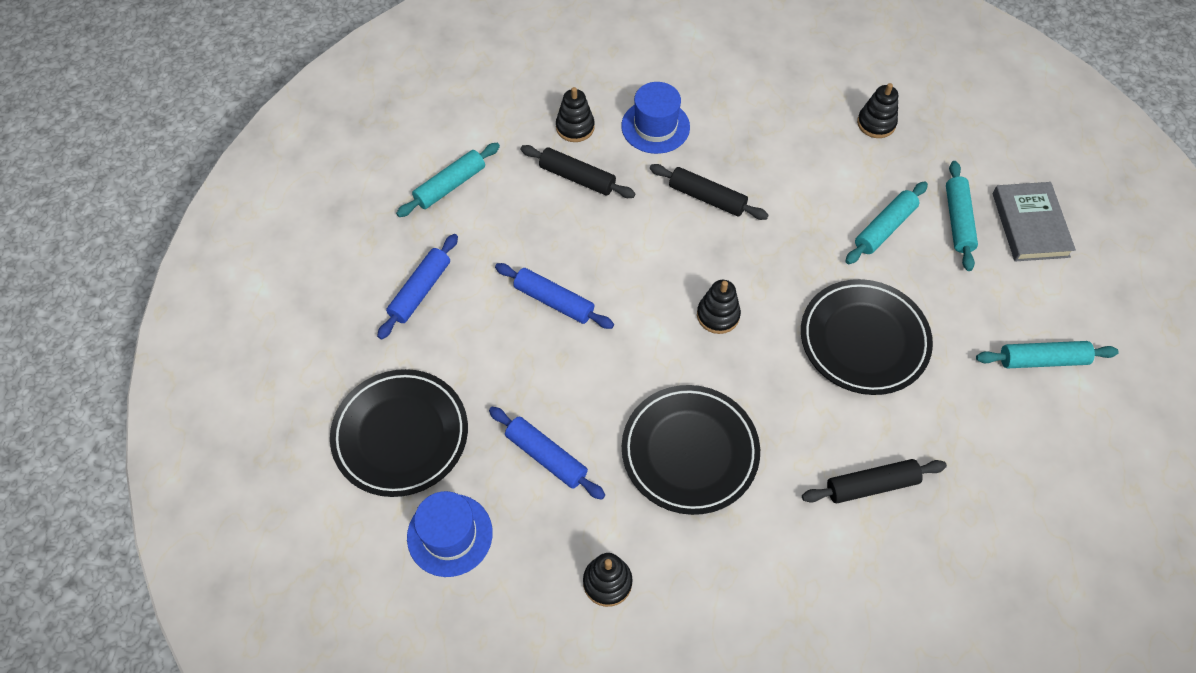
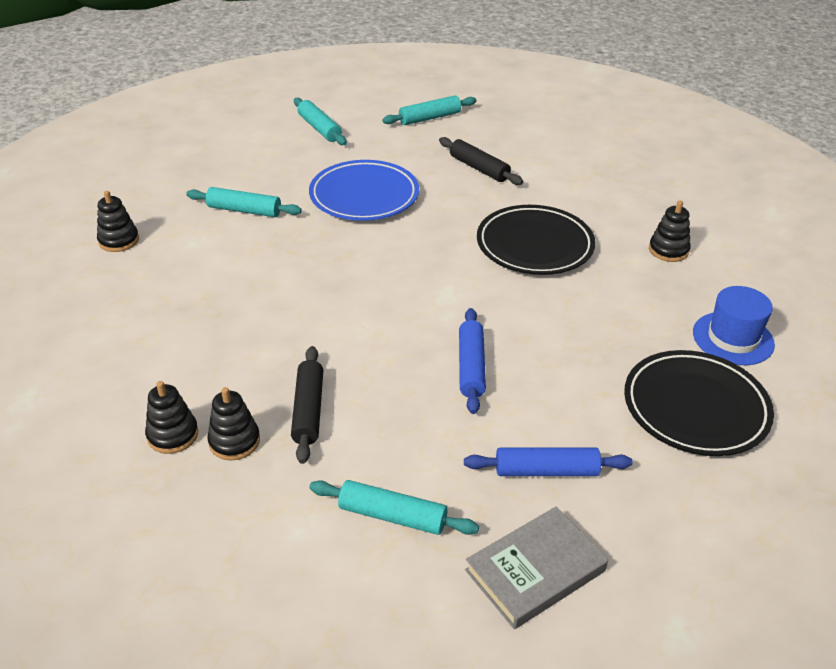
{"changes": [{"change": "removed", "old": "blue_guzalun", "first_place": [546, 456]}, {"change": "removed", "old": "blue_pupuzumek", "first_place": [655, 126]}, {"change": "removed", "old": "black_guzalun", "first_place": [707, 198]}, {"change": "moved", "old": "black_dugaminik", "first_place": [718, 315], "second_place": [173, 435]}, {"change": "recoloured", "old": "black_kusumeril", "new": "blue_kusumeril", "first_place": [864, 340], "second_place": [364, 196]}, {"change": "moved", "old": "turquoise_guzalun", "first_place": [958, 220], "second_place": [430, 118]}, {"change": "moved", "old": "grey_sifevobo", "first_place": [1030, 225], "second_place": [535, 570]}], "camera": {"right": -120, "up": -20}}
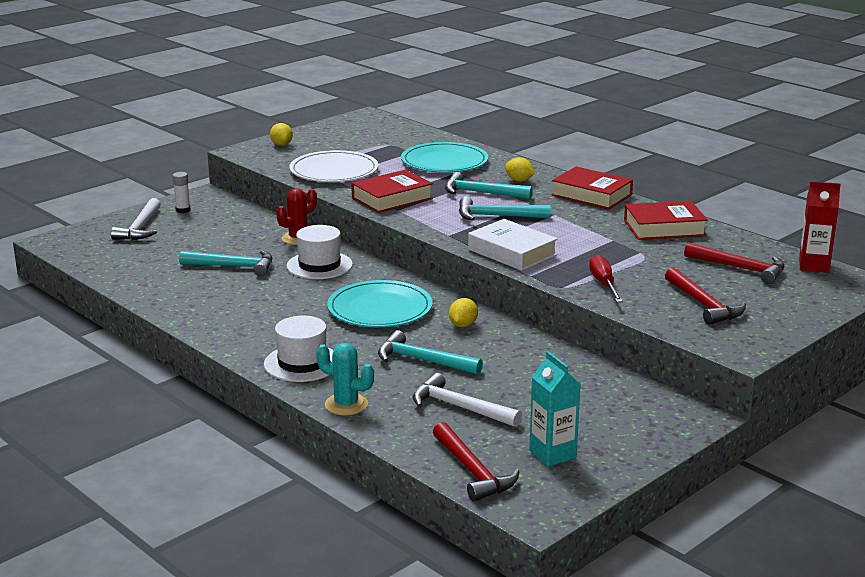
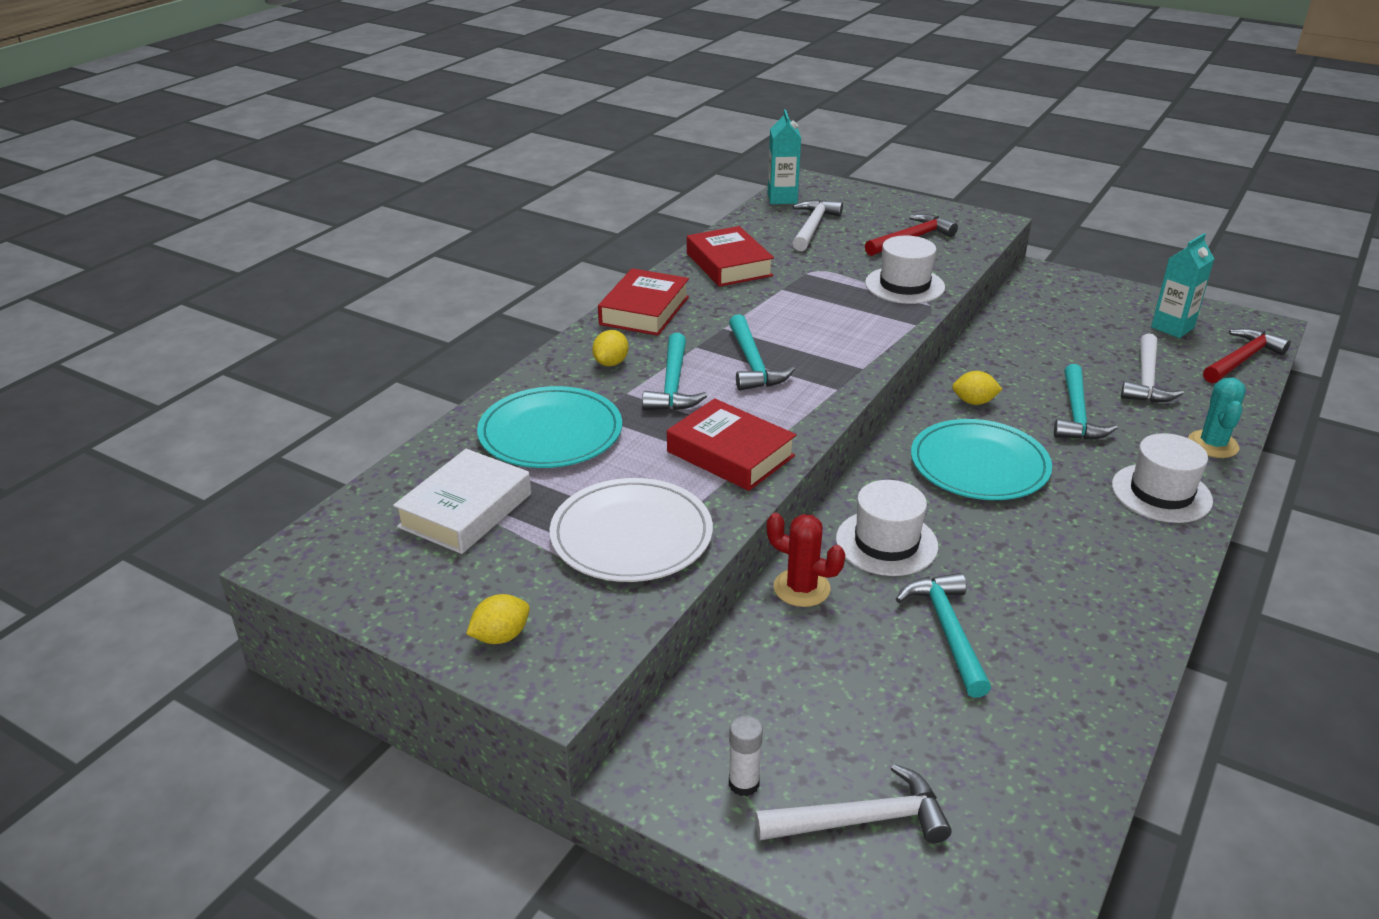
{"changes": [{"change": "moved", "old": "white_sifevobo", "first_place": [512, 252], "second_place": [466, 510]}, {"change": "replaced", "old": "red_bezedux", "new": "white_pupuzumek", "first_place": [604, 284], "second_place": [904, 285]}, {"change": "recoloured", "old": "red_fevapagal", "new": "white_fevapagal", "first_place": [740, 268], "second_place": [813, 227]}, {"change": "recoloured", "old": "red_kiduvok", "new": "turquoise_kiduvok", "first_place": [814, 266], "second_place": [782, 198]}], "camera": {"right": -105, "up": 10}}
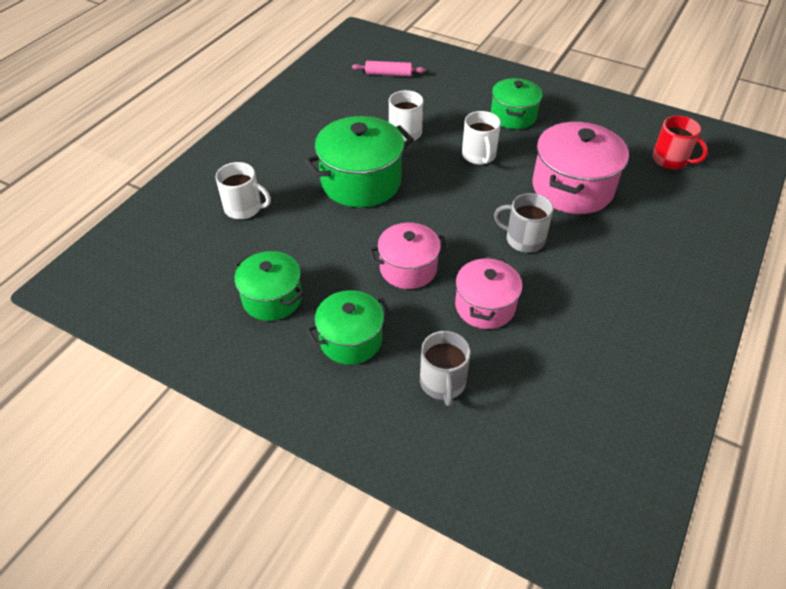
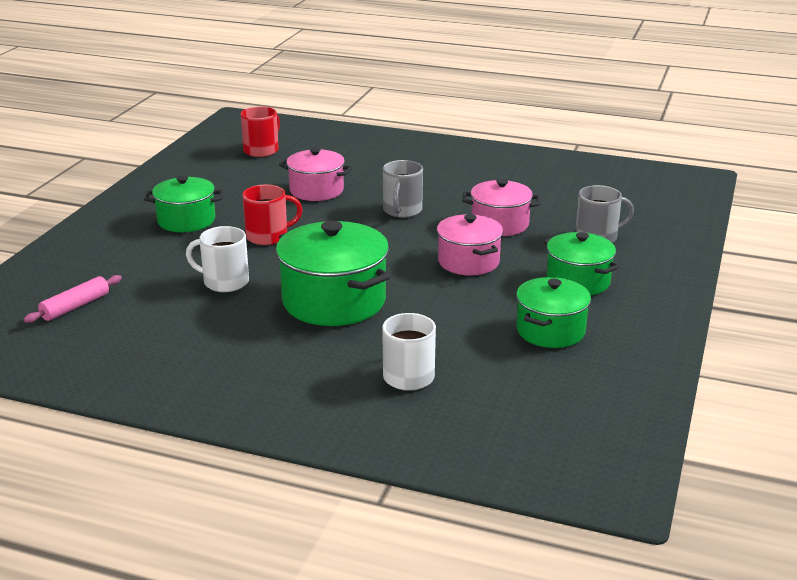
{"changes": [{"change": "turned", "old": "pink_guzalun", "first_place": [388, 74], "second_place": [75, 306], "degrees": 45}, {"change": "recoloured", "old": "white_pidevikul", "new": "red_pidevikul", "first_place": [479, 156], "second_place": [268, 236]}, {"change": "resized", "old": "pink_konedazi", "first_place": [572, 188], "second_place": [316, 191], "factor": 0.63}], "camera": {"right": -100, "up": -20}}
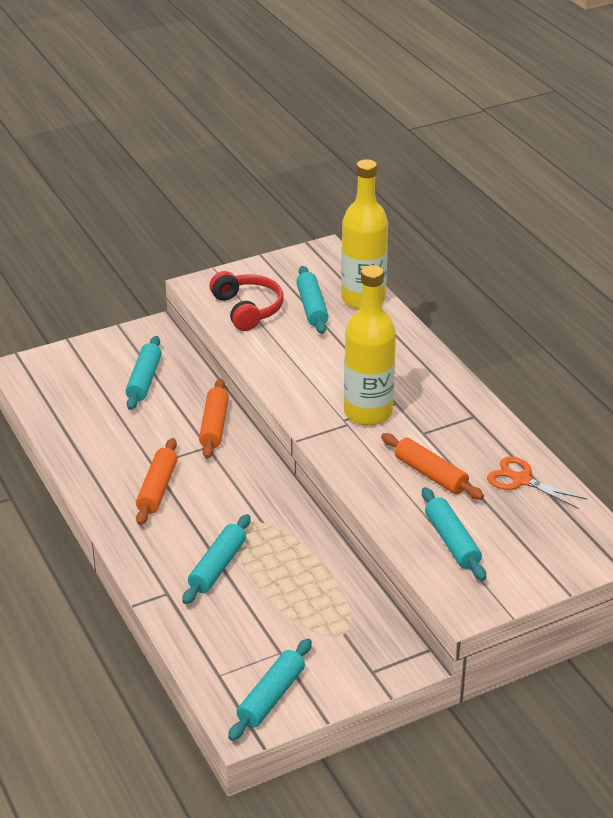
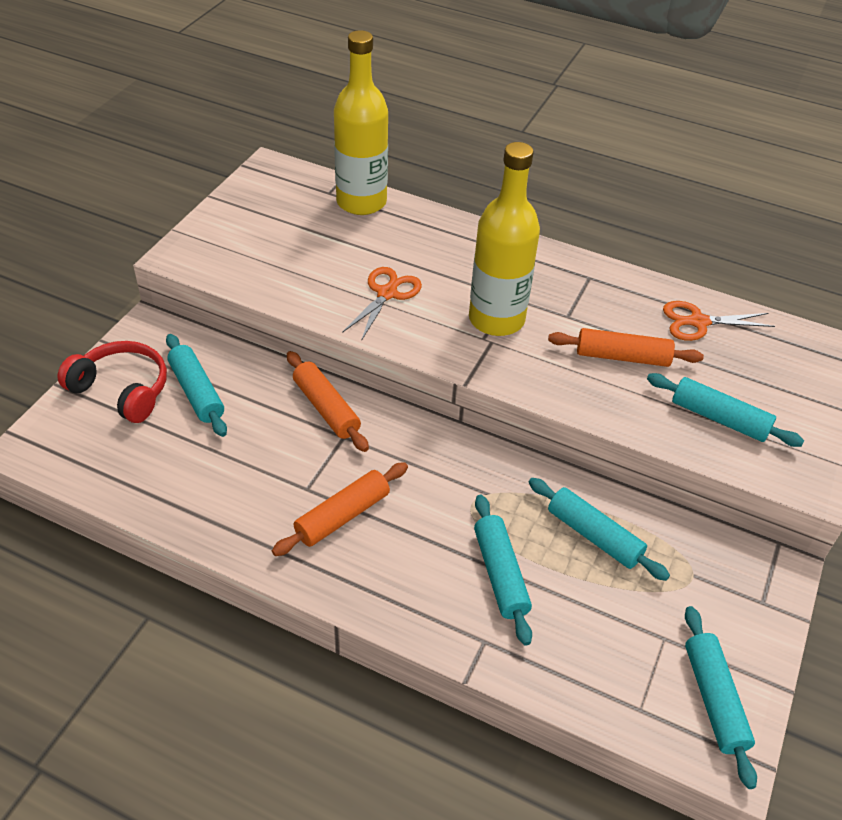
{"changes": [{"change": "turned", "old": "orange_guzalun", "first_place": [157, 489], "second_place": [342, 516], "degrees": 75}, {"change": "moved", "old": "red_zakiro", "first_place": [248, 309], "second_place": [122, 389]}, {"change": "moved", "old": "turquoise_guzalun", "first_place": [312, 307], "second_place": [593, 535]}, {"change": "added", "new": "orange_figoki", "second_place": [387, 293]}], "camera": {"right": -40, "up": 10}}
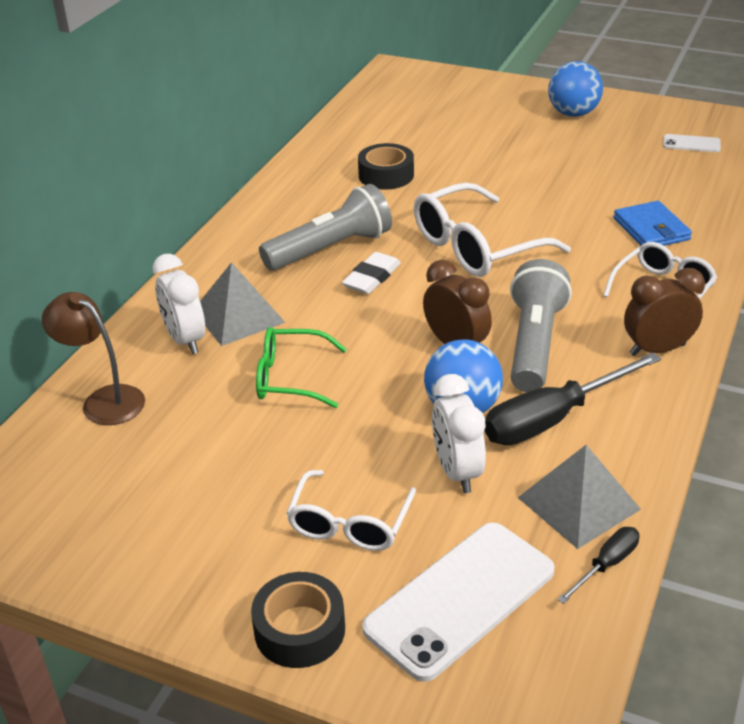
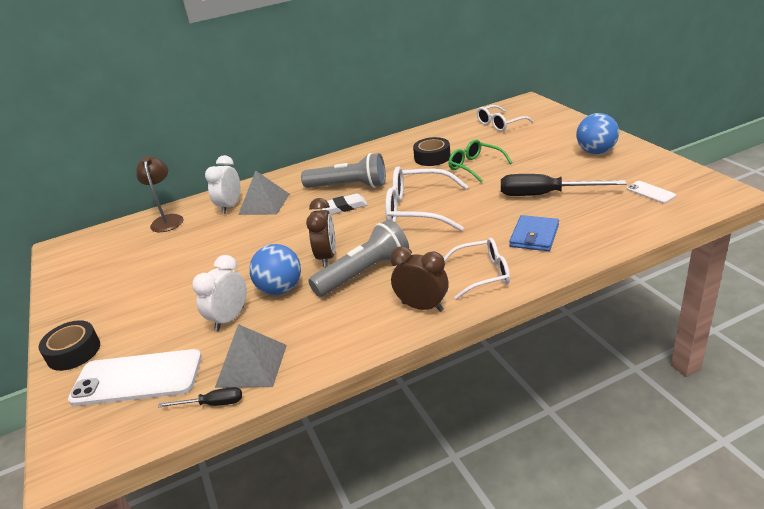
{"changes": [{"change": "moved", "old": "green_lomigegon", "first_place": [291, 378], "second_place": [475, 166]}, {"change": "moved", "old": "white_lomigegon", "first_place": [350, 523], "second_place": [500, 124]}, {"change": "moved", "old": "black_bezedux", "first_place": [553, 418], "second_place": [545, 195]}], "camera": {"right": 45, "up": -5}}
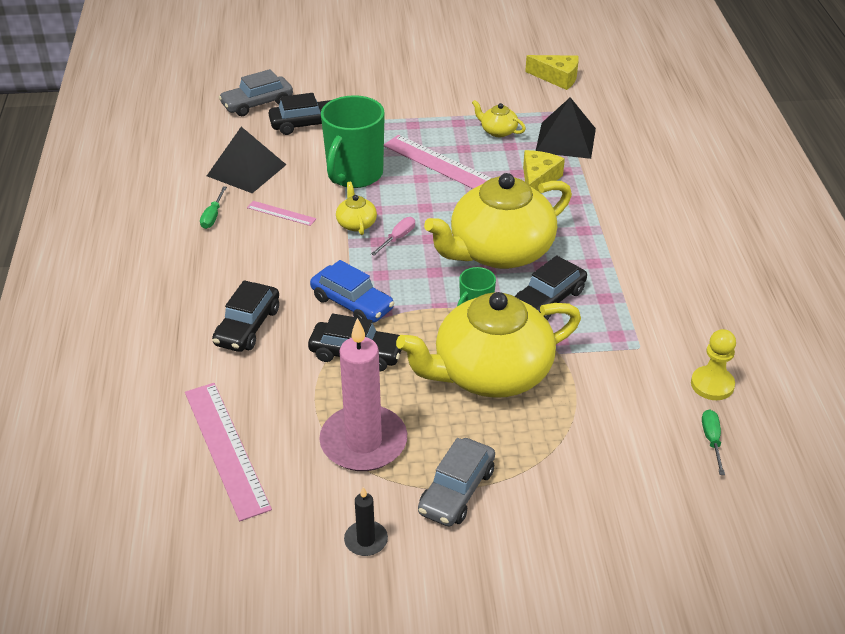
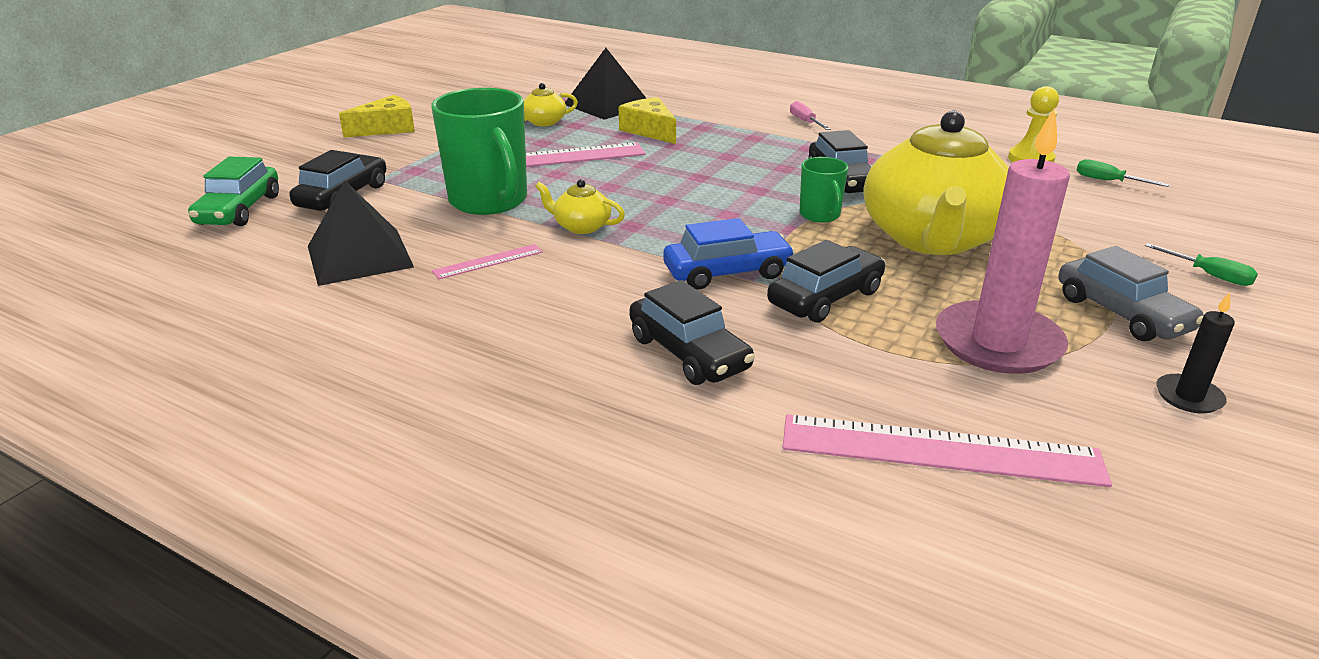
{"changes": [{"change": "moved", "old": "green_bezedux", "first_place": [213, 216], "second_place": [1209, 275]}, {"change": "recoloured", "old": "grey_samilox", "new": "green_samilox", "first_place": [257, 104], "second_place": [239, 210]}, {"change": "moved", "old": "pink_bezedux", "first_place": [397, 238], "second_place": [805, 122]}, {"change": "removed", "old": "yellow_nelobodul", "first_place": [499, 251]}, {"change": "moved", "old": "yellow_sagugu", "first_place": [557, 78], "second_place": [387, 128]}], "camera": {"right": -55, "up": -10}}
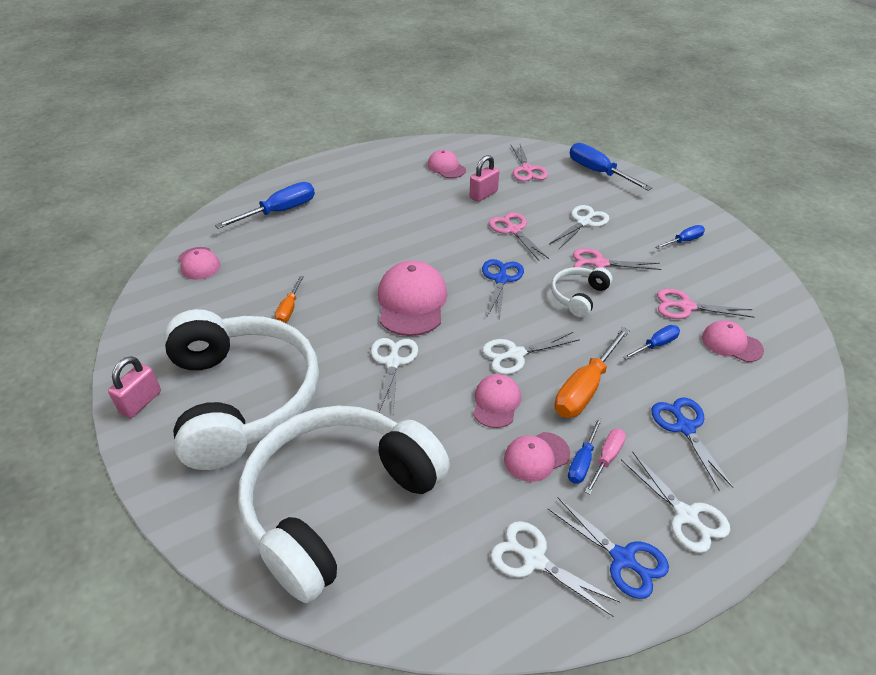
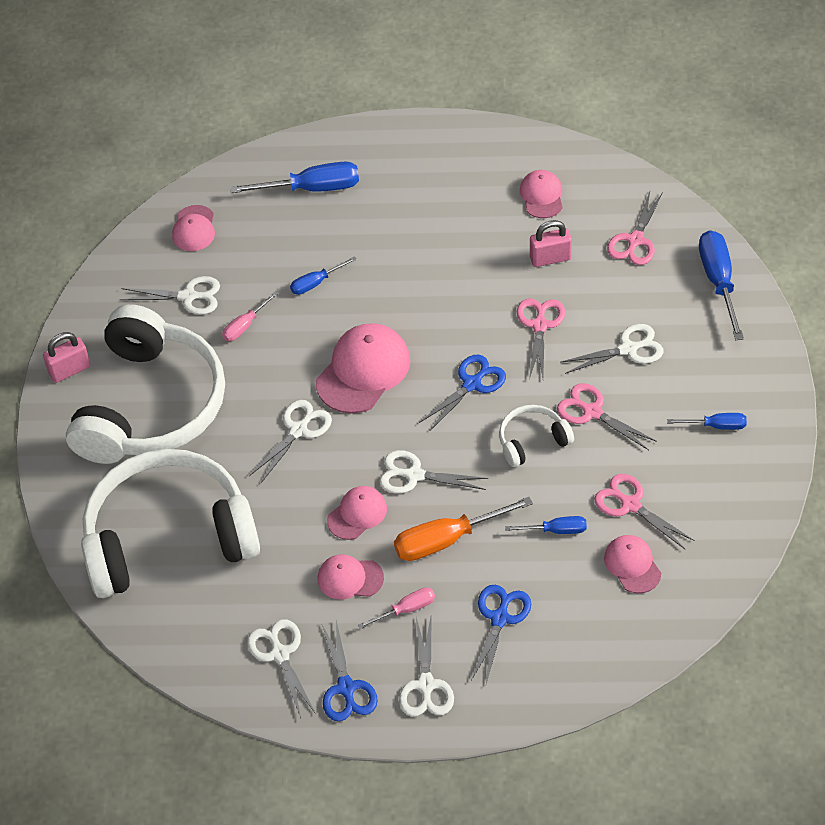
{"changes": [{"change": "recoloured", "old": "orange_bezedux", "new": "pink_bezedux", "first_place": [289, 309], "second_place": [245, 326]}, {"change": "moved", "old": "blue_bezedux", "first_place": [582, 461], "second_place": [316, 283]}, {"change": "added", "new": "white_figoki", "second_place": [188, 296]}], "camera": {"right": 35, "up": 10}}
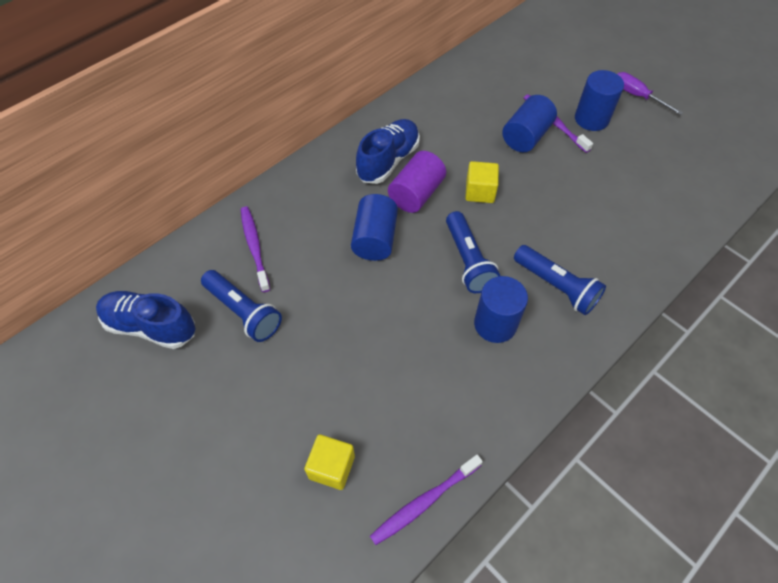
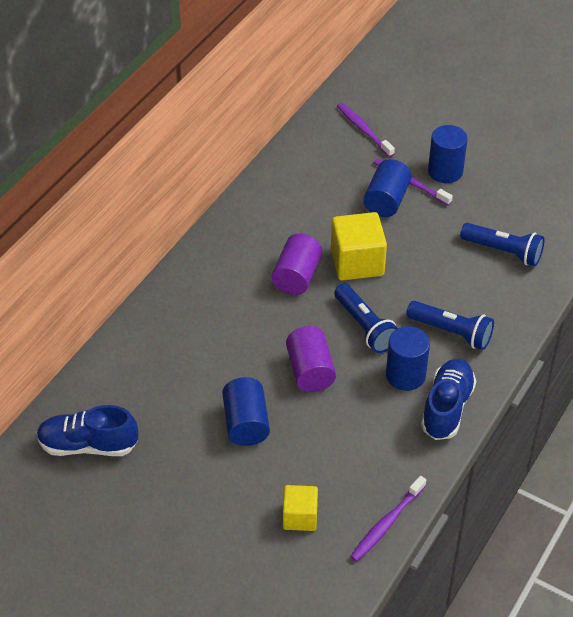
{"changes": [{"change": "moved", "old": "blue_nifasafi", "first_place": [243, 312], "second_place": [503, 251]}, {"change": "moved", "old": "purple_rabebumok", "first_place": [254, 247], "second_place": [363, 130]}, {"change": "moved", "old": "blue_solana", "first_place": [375, 239], "second_place": [246, 423]}, {"change": "moved", "old": "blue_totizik", "first_place": [388, 161], "second_place": [447, 408]}, {"change": "resized", "old": "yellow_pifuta", "first_place": [480, 192], "second_place": [357, 262], "factor": 1.65}, {"change": "removed", "old": "purple_bezedux", "first_place": [637, 96]}, {"change": "added", "new": "purple_solana", "second_place": [310, 371]}], "camera": {"right": -15, "up": -10}}
